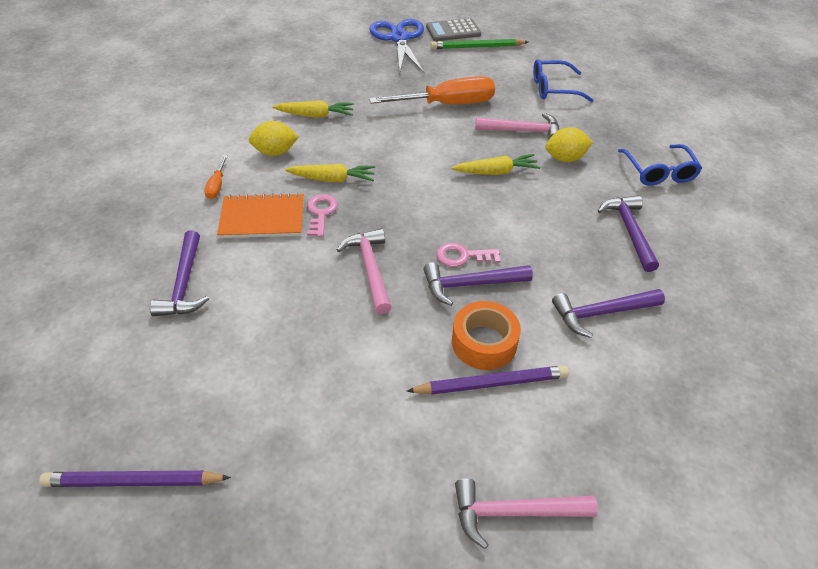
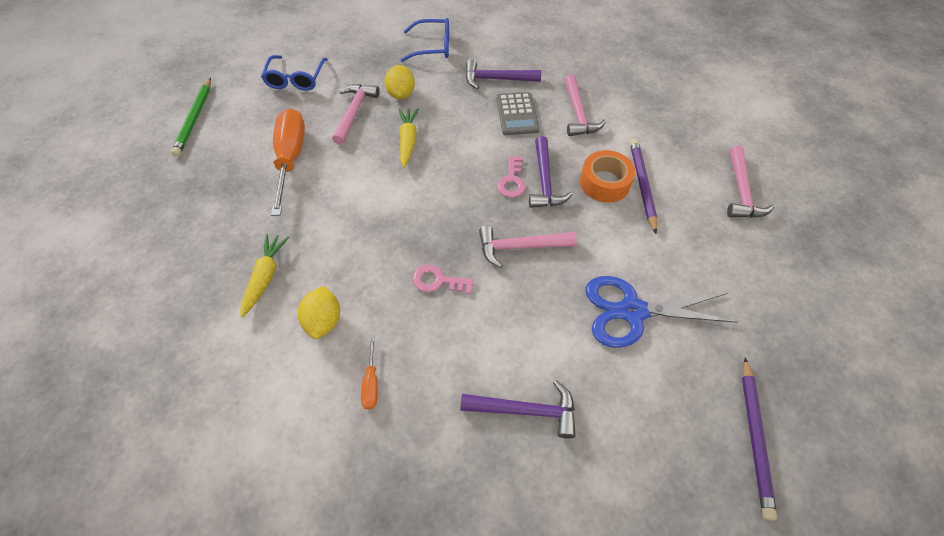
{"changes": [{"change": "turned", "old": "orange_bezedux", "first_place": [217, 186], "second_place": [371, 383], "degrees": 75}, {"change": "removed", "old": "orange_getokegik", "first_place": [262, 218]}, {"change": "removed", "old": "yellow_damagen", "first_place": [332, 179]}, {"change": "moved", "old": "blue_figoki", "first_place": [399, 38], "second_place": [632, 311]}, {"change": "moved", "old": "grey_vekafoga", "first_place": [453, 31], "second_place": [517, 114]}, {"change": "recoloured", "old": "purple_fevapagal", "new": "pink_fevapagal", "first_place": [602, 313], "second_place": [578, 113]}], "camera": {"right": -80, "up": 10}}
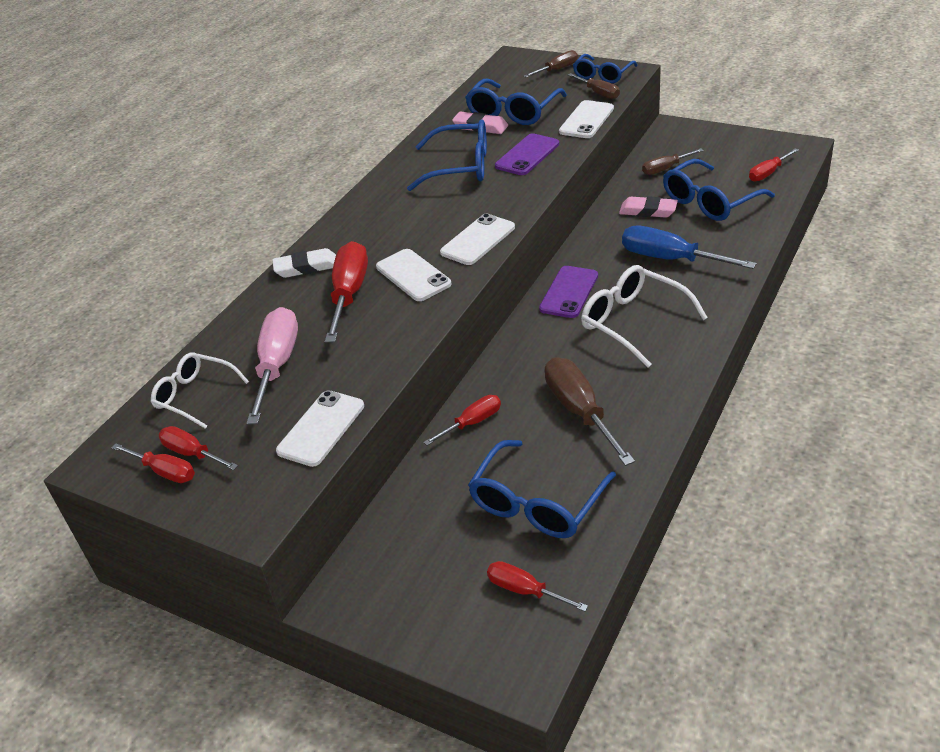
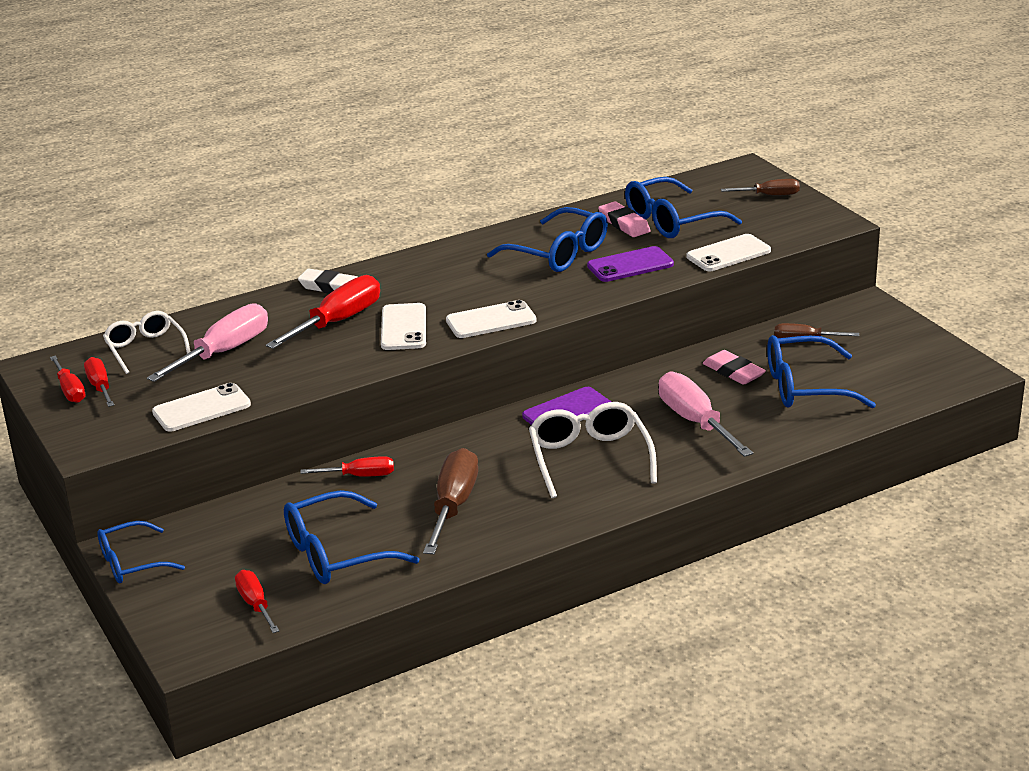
{"changes": [{"change": "removed", "old": "brown_bezedux", "first_place": [599, 93]}, {"change": "moved", "old": "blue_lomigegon", "first_place": [602, 75], "second_place": [131, 563]}, {"change": "recoloured", "old": "blue_bezedux", "new": "pink_bezedux", "first_place": [670, 259], "second_place": [695, 421]}, {"change": "removed", "old": "red_bezedux", "first_place": [768, 173]}], "camera": {"right": 30, "up": -10}}
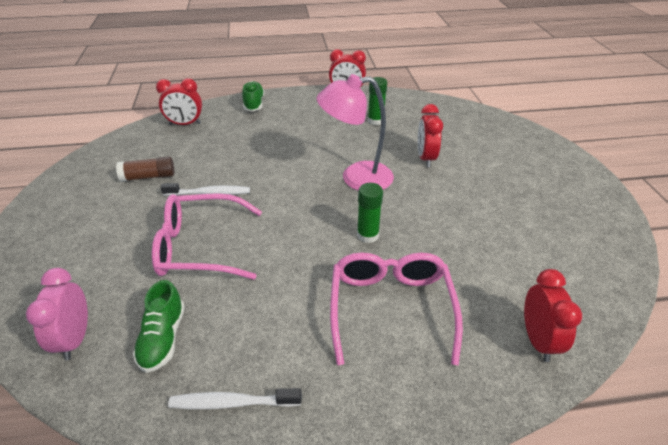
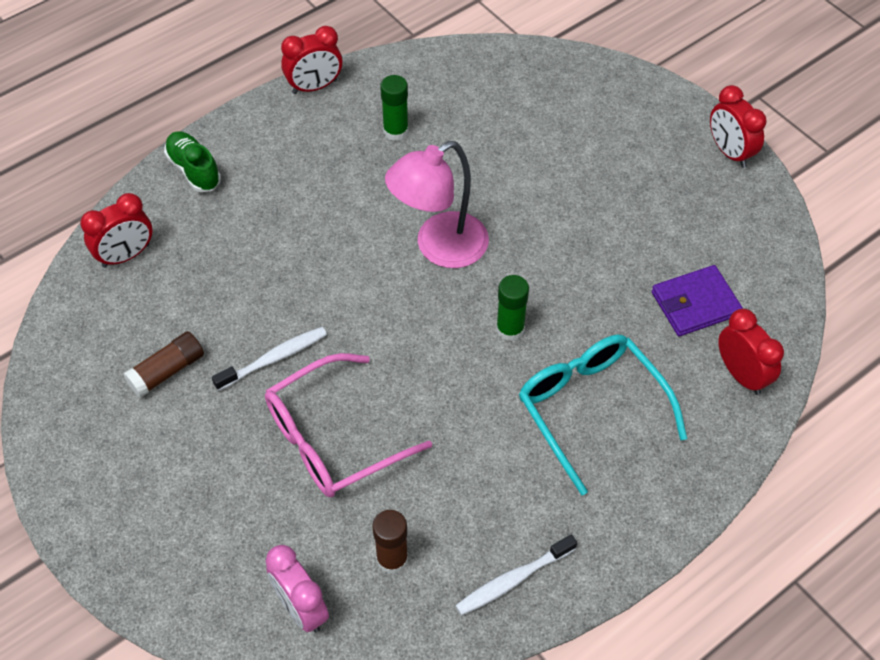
{"changes": [{"change": "replaced", "old": "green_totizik", "new": "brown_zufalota", "first_place": [163, 338], "second_place": [392, 559]}, {"change": "recoloured", "old": "pink_lomigegon", "new": "turquoise_lomigegon", "first_place": [390, 308], "second_place": [591, 409]}, {"change": "moved", "old": "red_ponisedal", "first_place": [425, 158], "second_place": [729, 152]}, {"change": "added", "new": "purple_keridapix", "second_place": [695, 303]}], "camera": {"right": -30, "up": 15}}
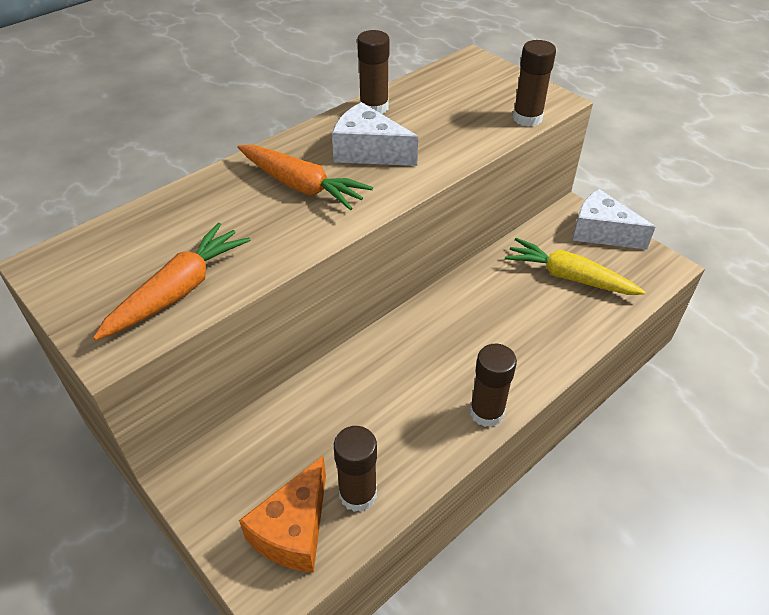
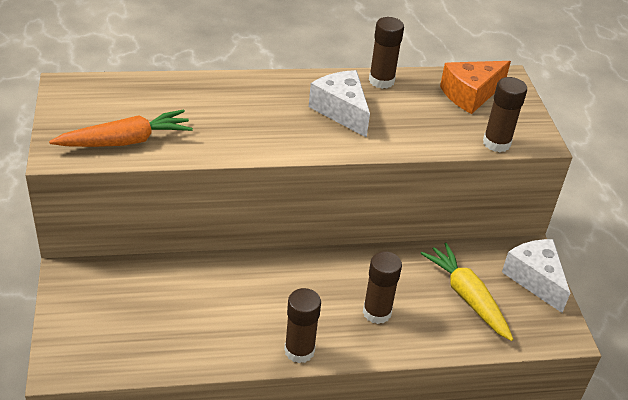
{"changes": [{"change": "removed", "old": "orange_damagen", "first_place": [301, 186]}, {"change": "moved", "old": "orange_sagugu", "first_place": [293, 530], "second_place": [470, 95]}, {"change": "moved", "old": "brown_zufalota", "first_place": [358, 494], "second_place": [377, 312]}], "camera": {"right": 30, "up": -5}}
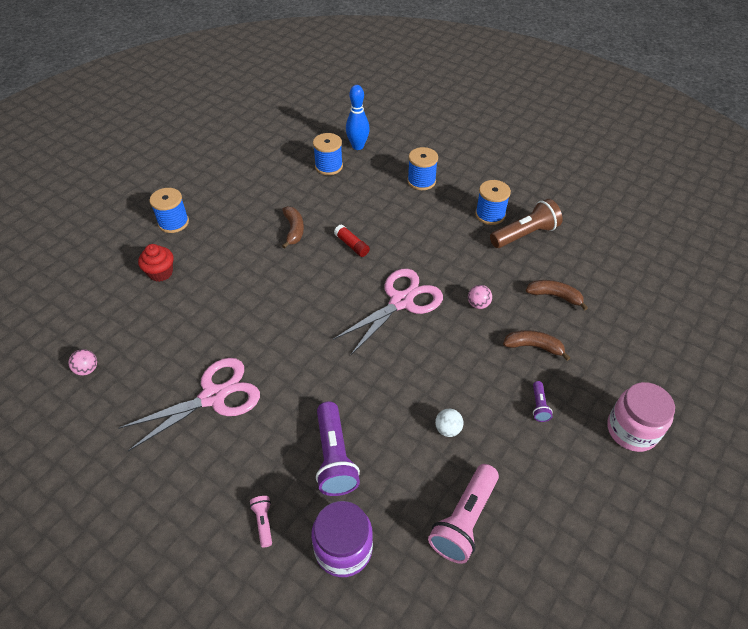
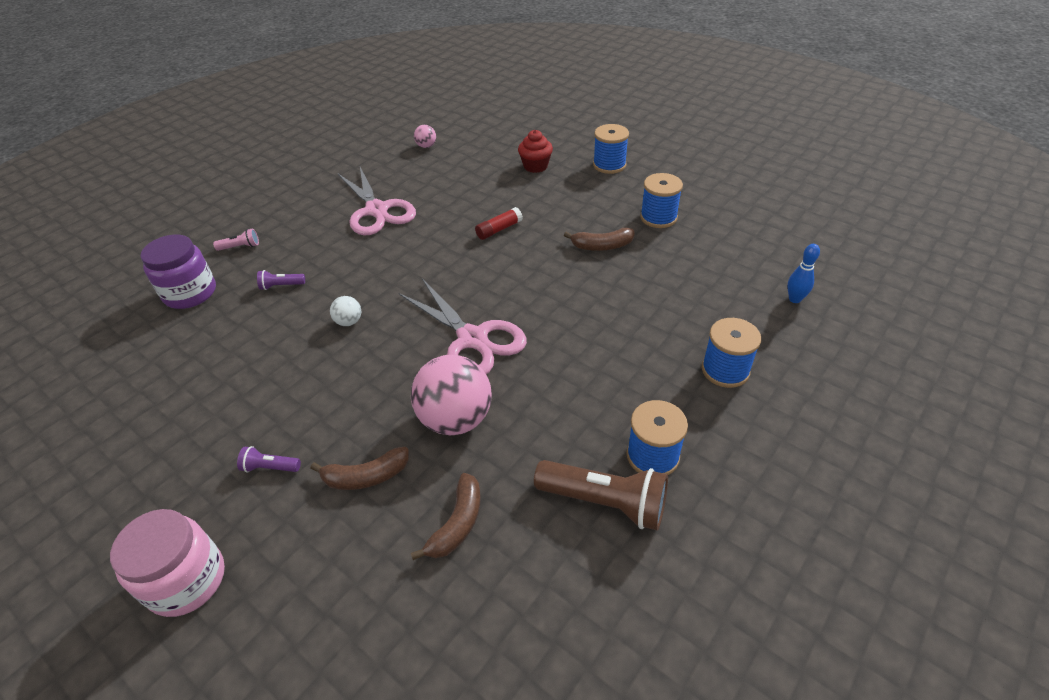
{"changes": [{"change": "moved", "old": "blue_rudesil", "first_place": [328, 166], "second_place": [658, 217]}, {"change": "resized", "old": "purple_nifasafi", "first_place": [334, 457], "second_place": [281, 286], "factor": 0.48}, {"change": "moved", "old": "red_zufalota", "first_place": [352, 245], "second_place": [499, 230]}, {"change": "resized", "old": "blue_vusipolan", "first_place": [358, 146], "second_place": [794, 299], "factor": 0.64}, {"change": "removed", "old": "pink_nifasafi", "first_place": [464, 520]}, {"change": "moved", "old": "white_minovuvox", "first_place": [448, 429], "second_place": [349, 322]}, {"change": "resized", "old": "pink_minovuvox", "first_place": [478, 304], "second_place": [456, 419], "factor": 2.21}, {"change": "turned", "old": "brown_nifasafi", "first_place": [525, 234], "second_place": [605, 502], "degrees": -45}, {"change": "turned", "old": "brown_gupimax", "first_place": [533, 346], "second_place": [366, 476], "degrees": 60}], "camera": {"right": 95, "up": -5}}
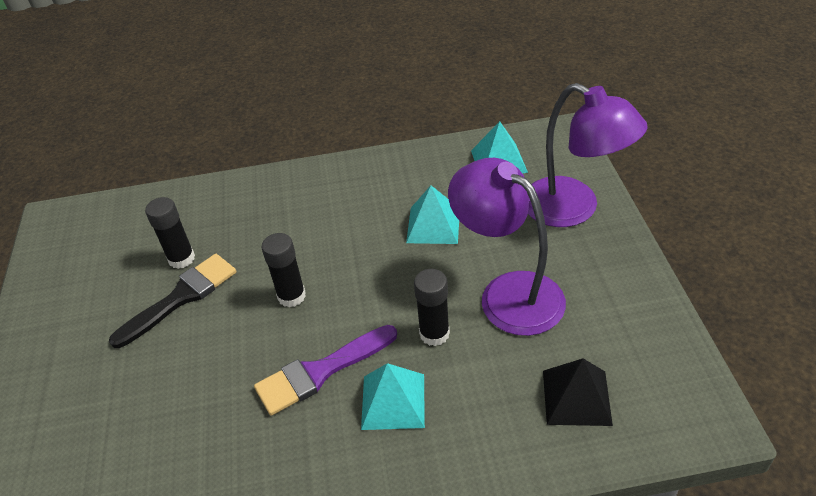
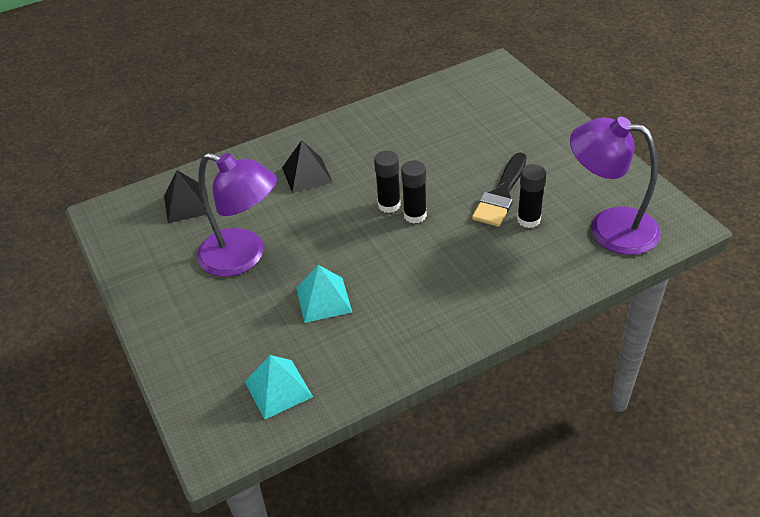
{"changes": [{"change": "removed", "old": "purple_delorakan", "first_place": [320, 372]}, {"change": "recoloured", "old": "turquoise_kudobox", "new": "black_kudobox", "first_place": [393, 401], "second_place": [307, 174]}, {"change": "moved", "old": "black_zufalota", "first_place": [434, 334], "second_place": [389, 205]}, {"change": "moved", "old": "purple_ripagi", "first_place": [573, 209], "second_place": [609, 228]}], "camera": {"right": 160, "up": 0}}
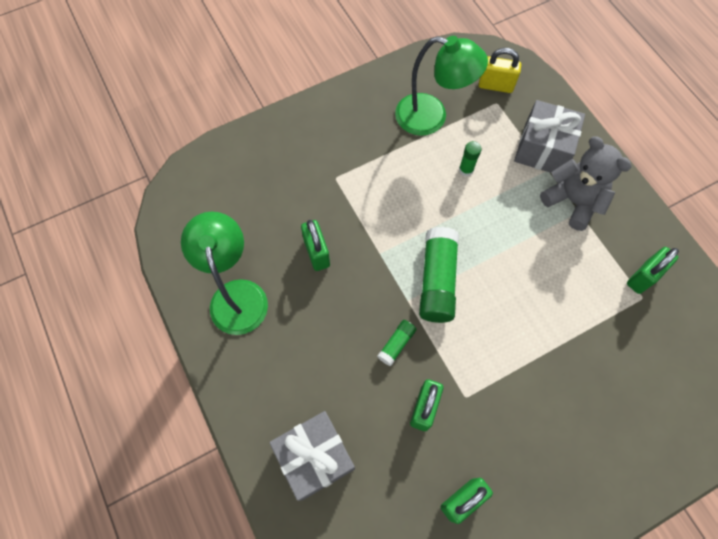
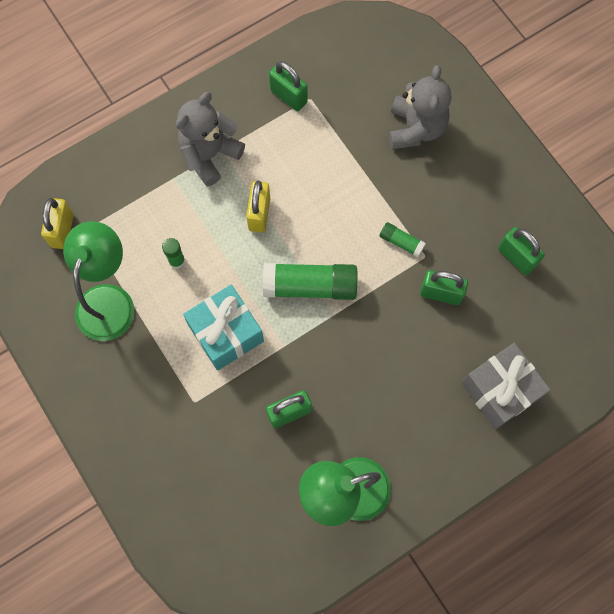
{"changes": [{"change": "moved", "old": "green_zufalota", "first_place": [396, 344], "second_place": [401, 242]}, {"change": "removed", "old": "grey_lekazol", "first_place": [543, 149]}, {"change": "added", "new": "turquoise_lekazol", "second_place": [226, 333]}, {"change": "added", "new": "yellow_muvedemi", "second_place": [259, 214]}, {"change": "added", "new": "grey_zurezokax", "second_place": [415, 128]}], "camera": {"right": -95, "up": 5}}
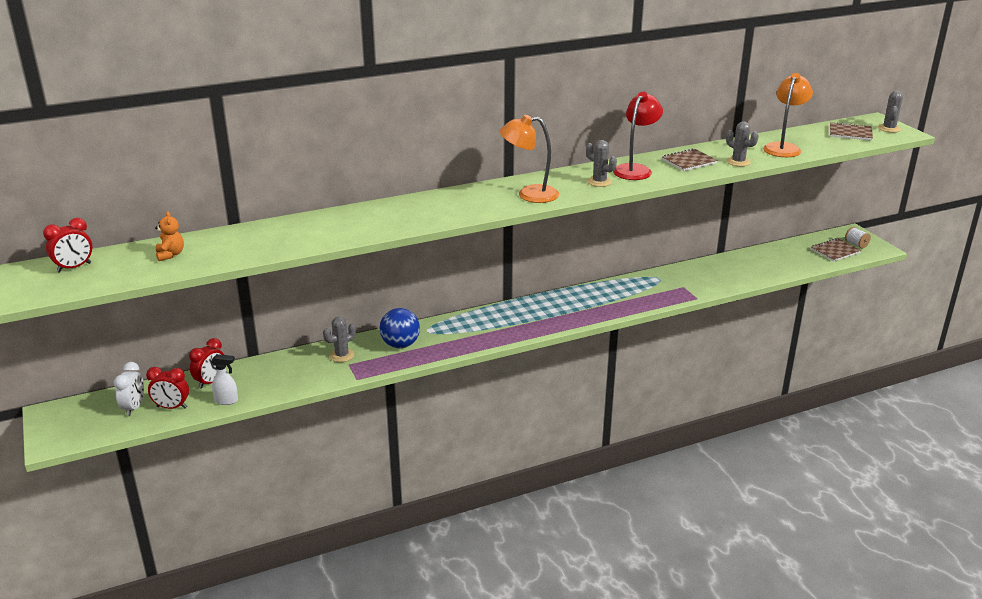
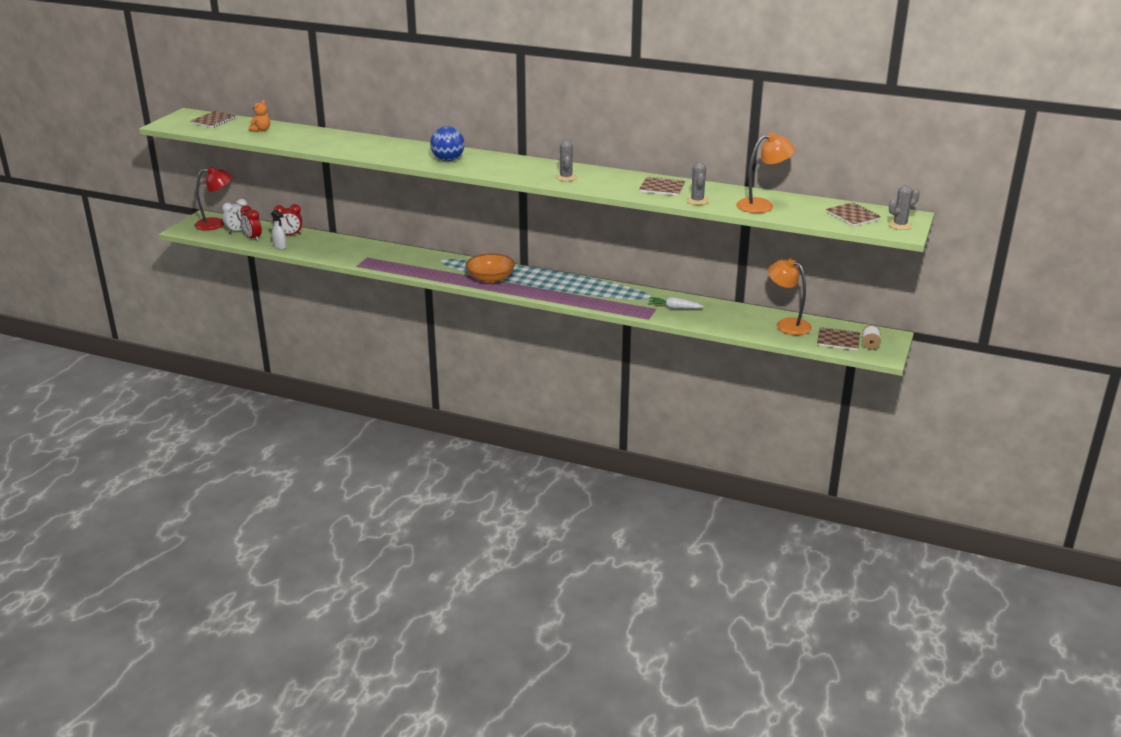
{"changes": [{"change": "replaced", "old": "red_ponisedal", "new": "brown_getokegik", "first_place": [74, 267], "second_place": [213, 121]}, {"change": "removed", "old": "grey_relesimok", "first_place": [341, 355]}, {"change": "moved", "old": "blue_minovuvox", "first_place": [400, 345], "second_place": [448, 160]}, {"change": "moved", "old": "orange_ripagi", "first_place": [529, 194], "second_place": [787, 324]}, {"change": "moved", "old": "red_ripagi", "first_place": [635, 169], "second_place": [216, 224]}, {"change": "added", "new": "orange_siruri", "second_place": [490, 278]}, {"change": "added", "new": "white_damagen", "second_place": [674, 308]}], "camera": {"right": 45, "up": 0}}
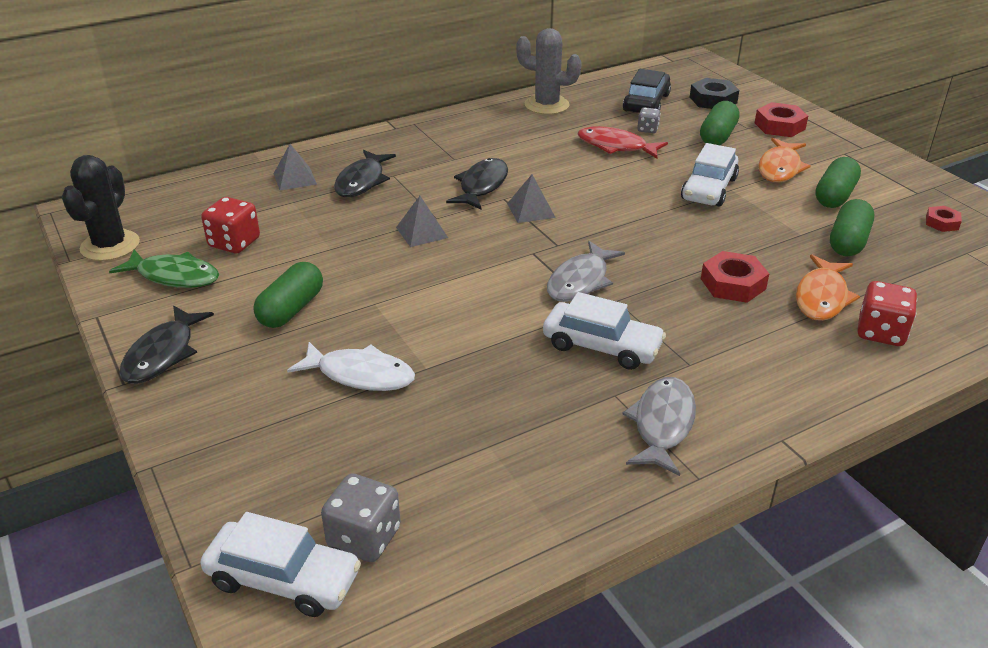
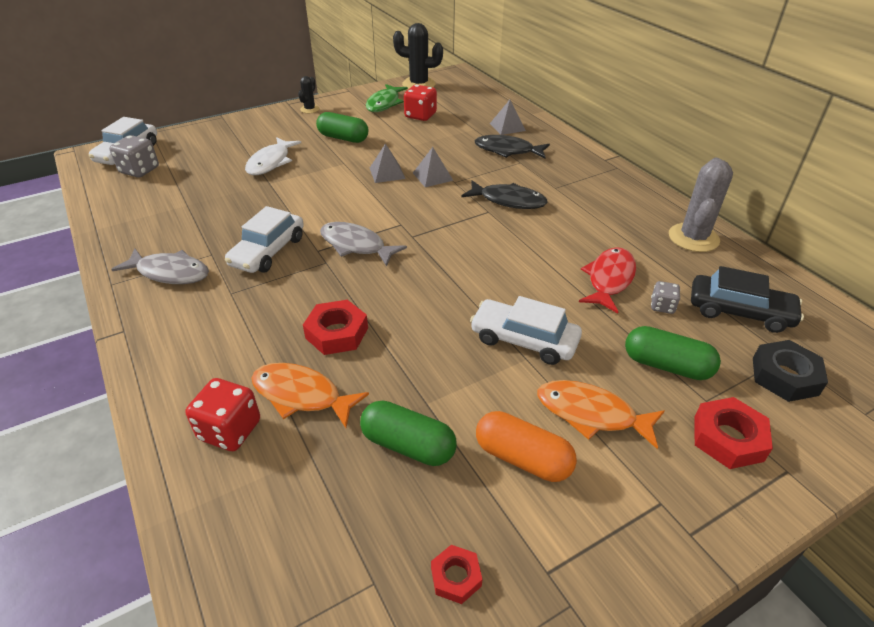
{"changes": [{"change": "replaced", "old": "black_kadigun", "new": "black_relesimok", "first_place": [163, 354], "second_place": [310, 109]}, {"change": "moved", "old": "grey_kudobox", "first_place": [530, 210], "second_place": [387, 173]}, {"change": "recoloured", "old": "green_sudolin", "new": "orange_sudolin", "first_place": [835, 196], "second_place": [522, 458]}], "camera": {"right": 90, "up": 5}}
